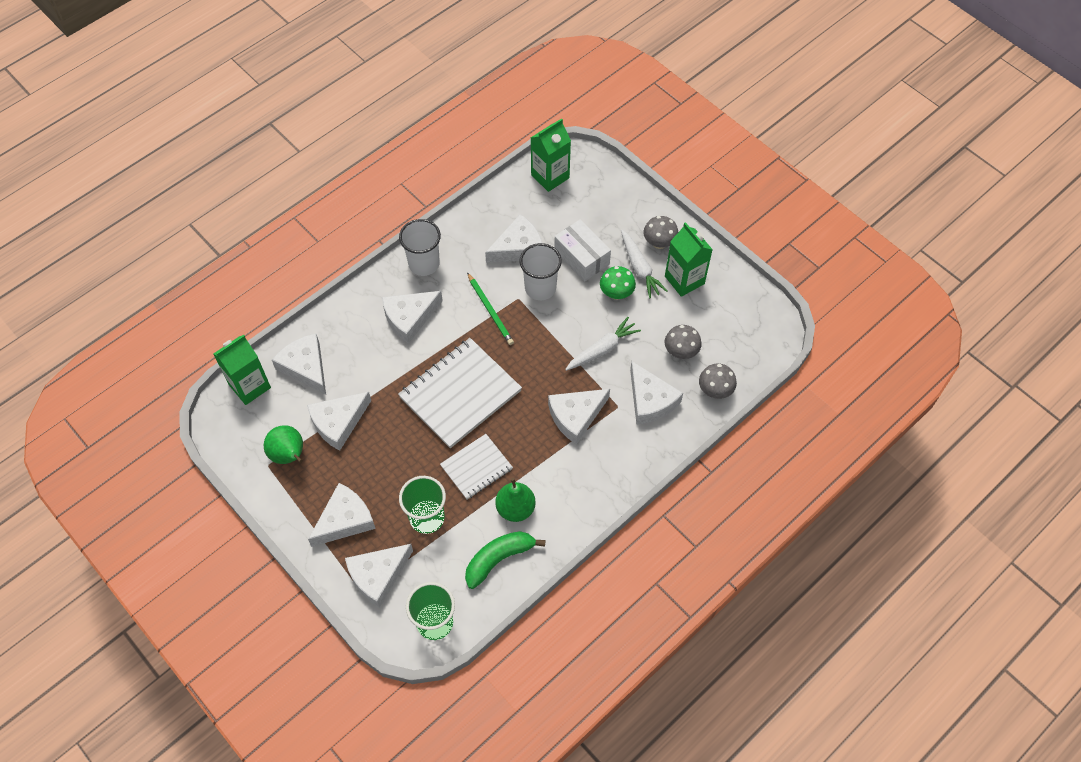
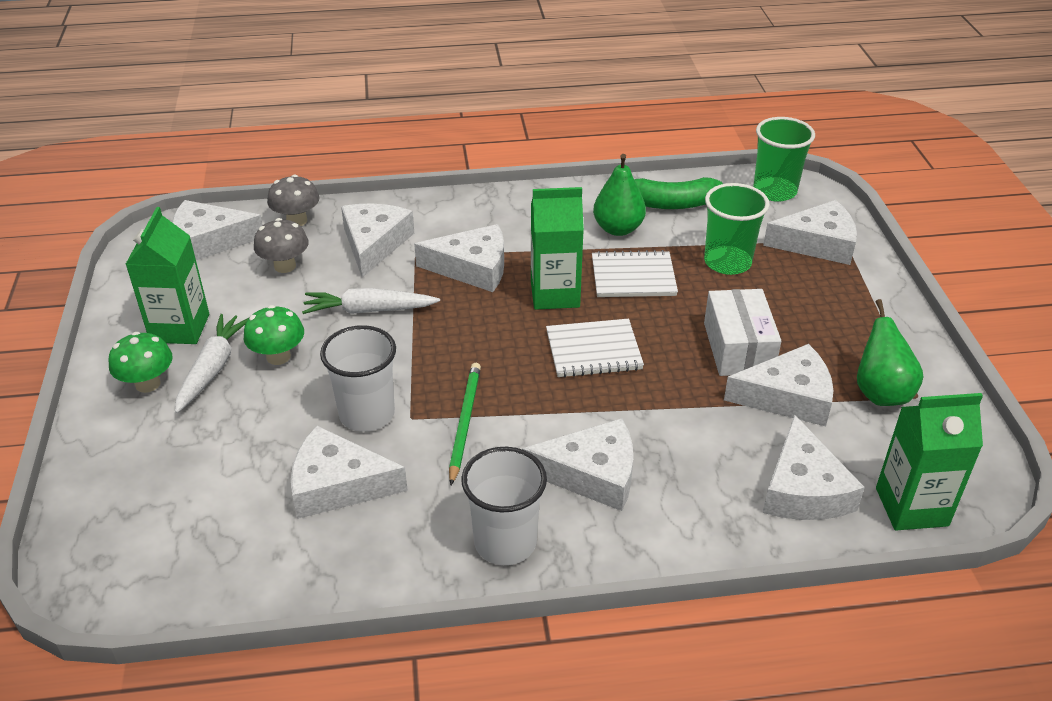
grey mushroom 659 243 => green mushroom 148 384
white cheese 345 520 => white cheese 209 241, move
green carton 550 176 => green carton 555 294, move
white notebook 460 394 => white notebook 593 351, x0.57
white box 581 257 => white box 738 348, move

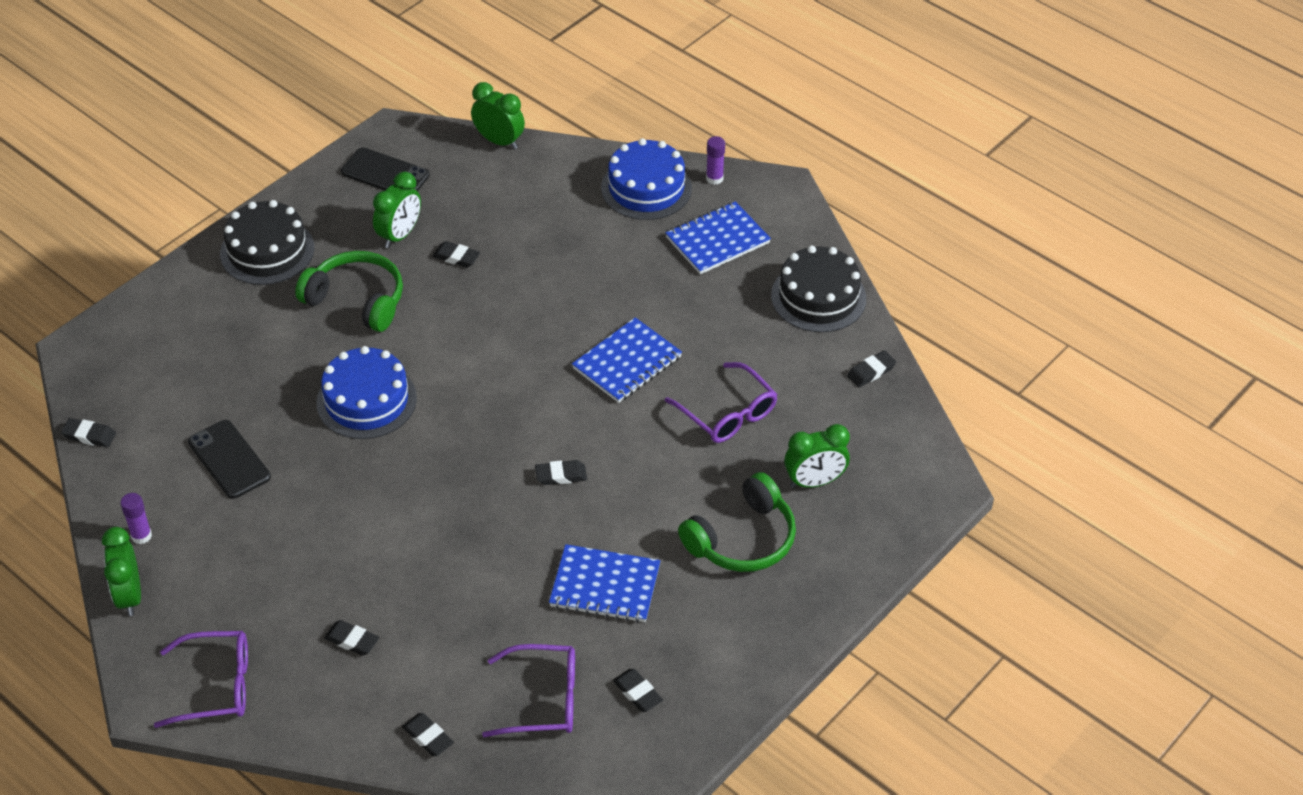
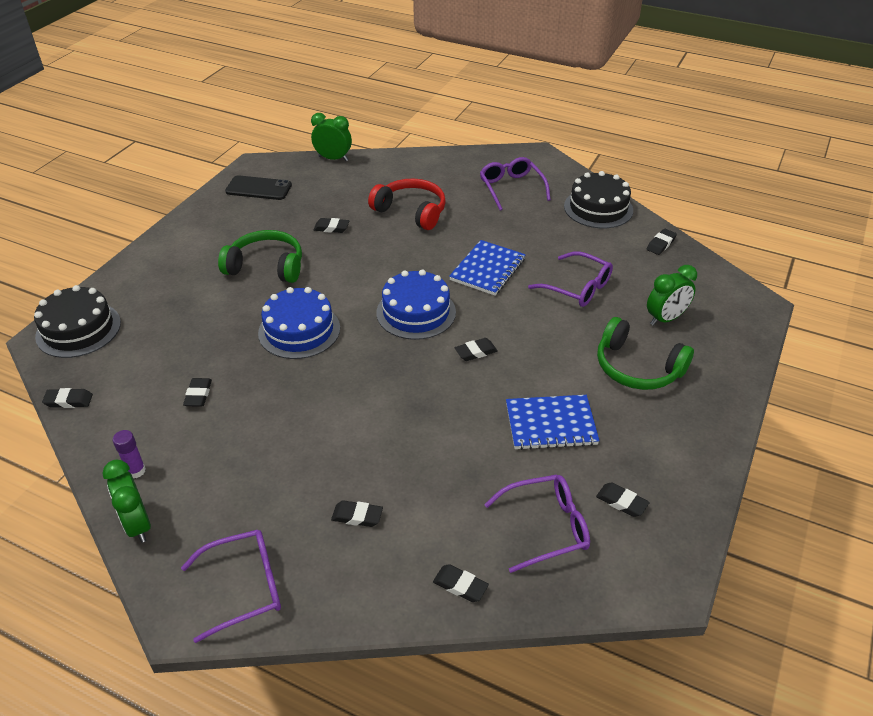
black cake 267 251 => black cake 78 329, move
black phone 229 460 => black eraser 198 395
nothing => red headphones 411 211
blue cake 646 188 => blue cake 416 312, move
blue notebook 717 240 => purple glasses 511 188
green headphones 742 539 => green headphones 637 368, 90 degrees clockwise
green clock 399 235 => nothing
purple glue stick 714 178 => nothing

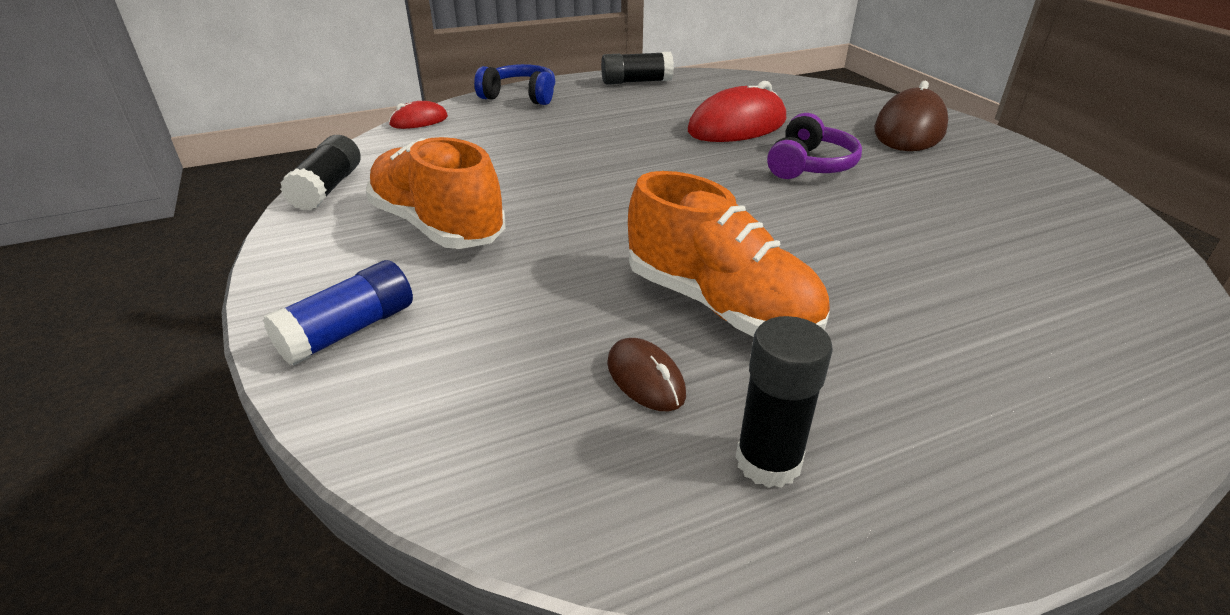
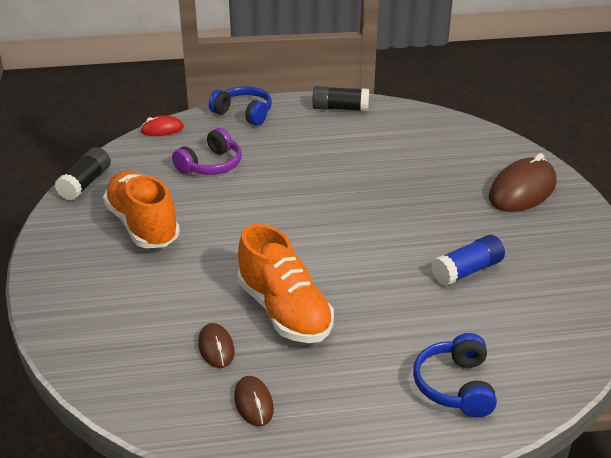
purple headphones 809 165 => purple headphones 211 165, move
black glue stick 768 461 => brown mouse 253 403
nothing => blue headphones 455 386
blue glue stick 348 331 => blue glue stick 467 271, move
red mouse 737 126 => nothing

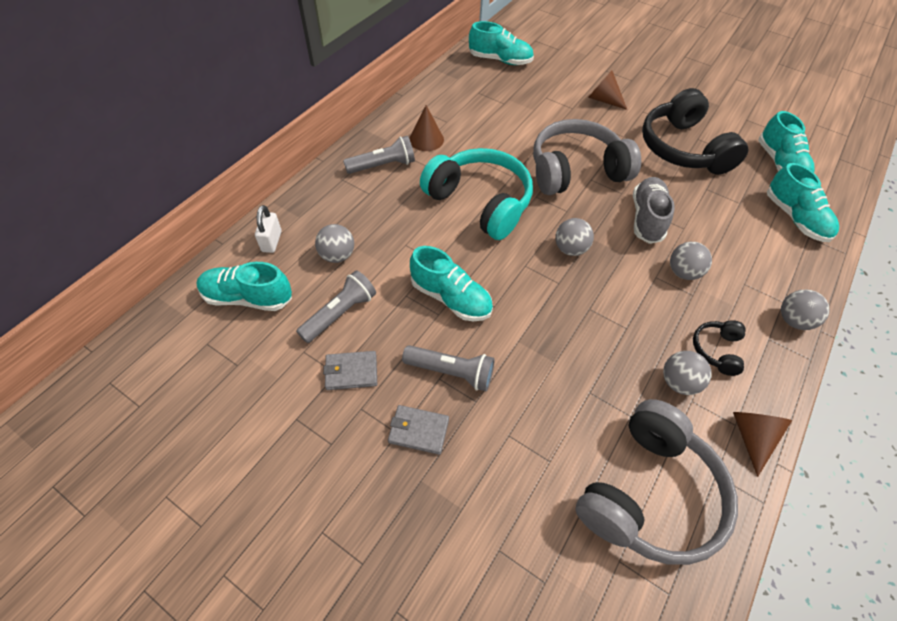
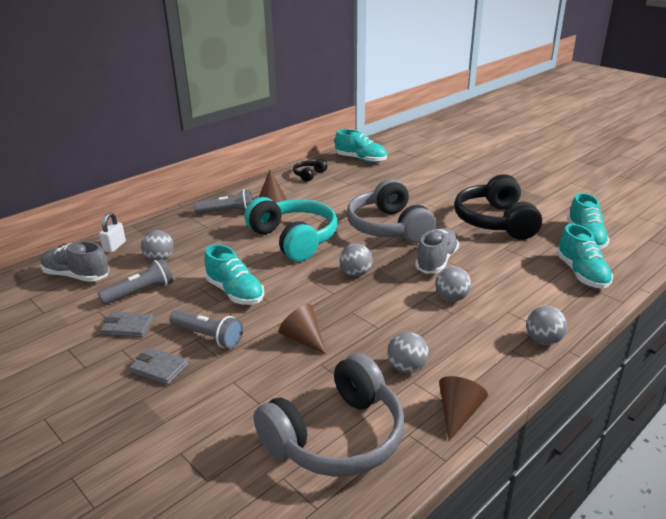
turquoise shoe 248 298 => grey shoe 76 276
brown cone 603 100 => brown cone 303 339, move
black headphones 716 350 => black headphones 309 175, move
grey headphones 576 171 => grey headphones 388 227, 105 degrees counterclockwise

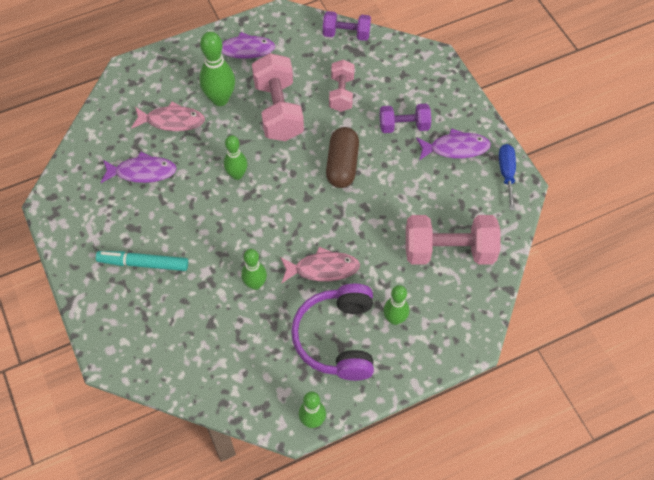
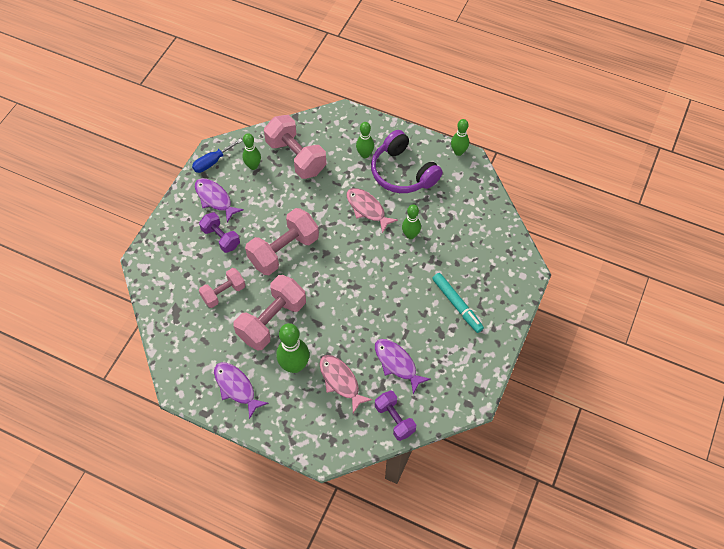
green bowling pin 237 175 => green bowling pin 253 166, move
brown capsule 342 165 => pink dumbbell 284 251
purple headphones 337 338 => purple headphones 402 172, 90 degrees clockwise
purple dumbbell 346 34 => purple dumbbell 394 419, move

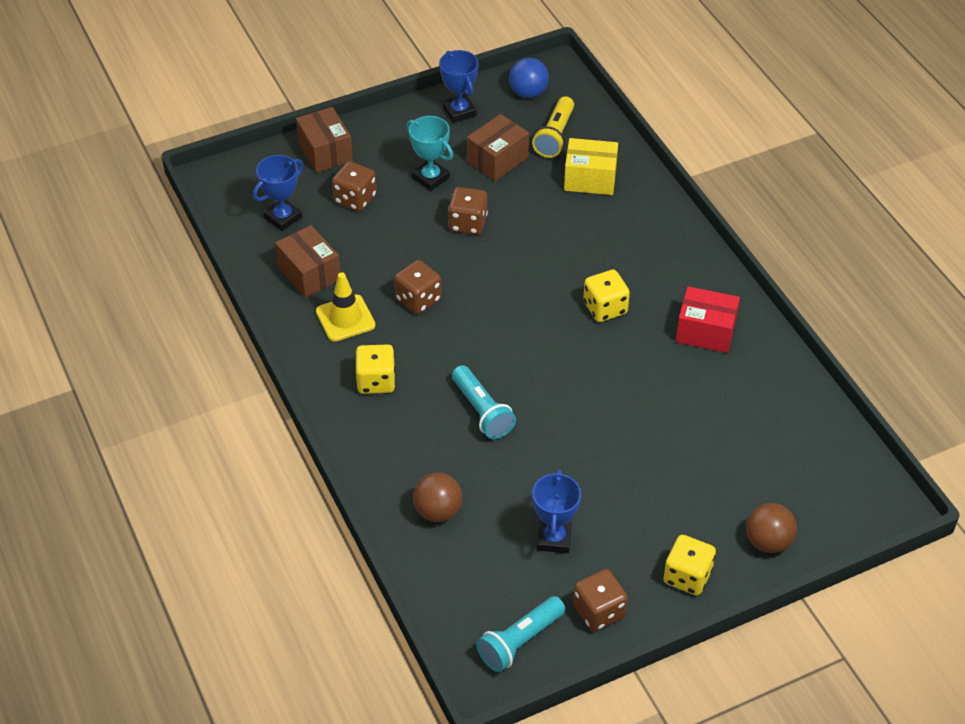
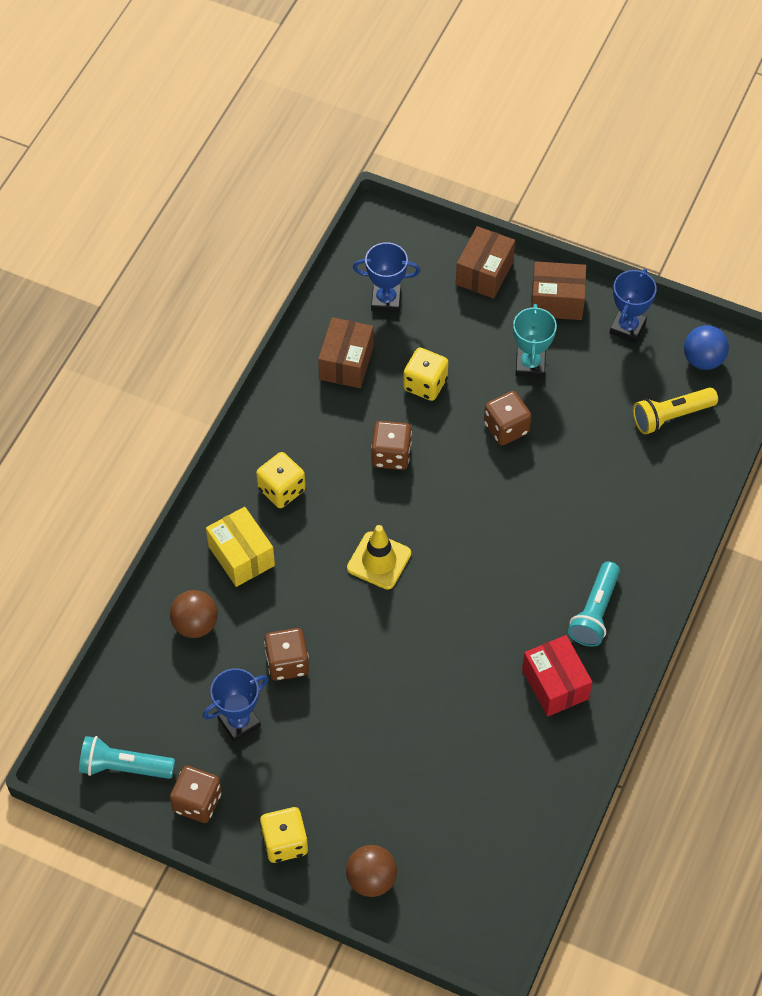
yellow box 590 179 => yellow box 241 556, move
brown dice 355 199 => brown dice 287 663, move
yellow traffic cone 345 318 => yellow traffic cone 379 561, move
yellow dice 605 308 => yellow dice 425 384, move
brown box 497 160 => brown box 557 301, move
turquoise flashlight 482 411 => turquoise flashlight 595 612, move

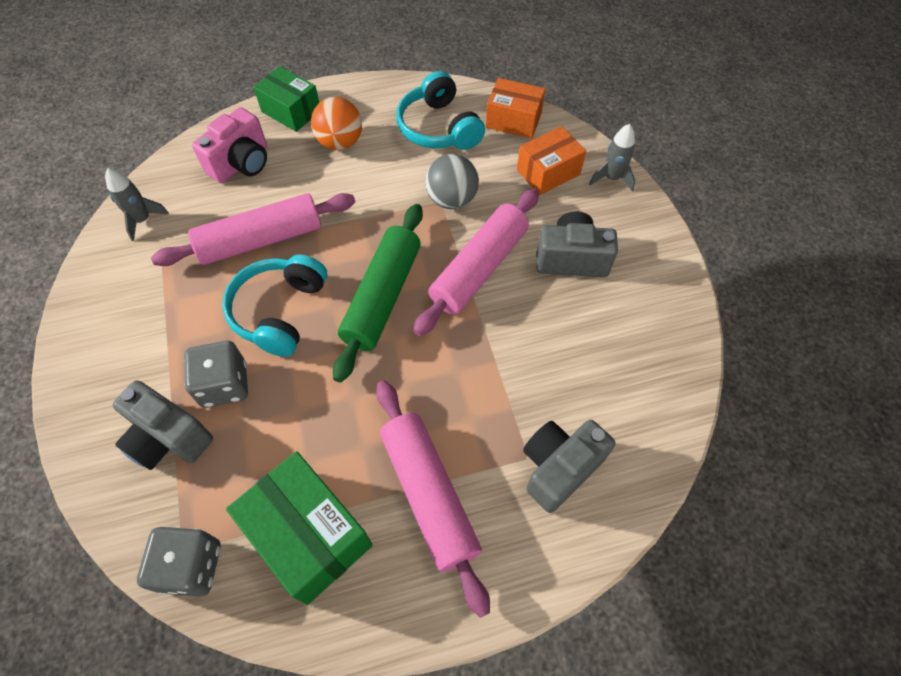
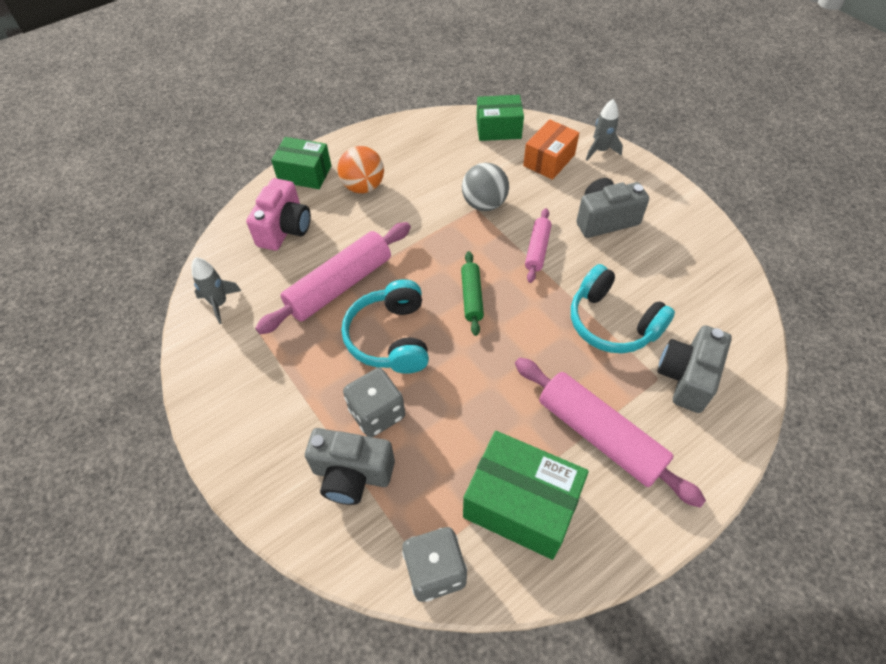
green rolling pin 382 297 => green rolling pin 472 297, x0.53
orange box 513 120 => green box 498 129
pink rolling pin 479 268 => pink rolling pin 537 249, x0.53
turquoise headphones 438 128 => turquoise headphones 612 323, move

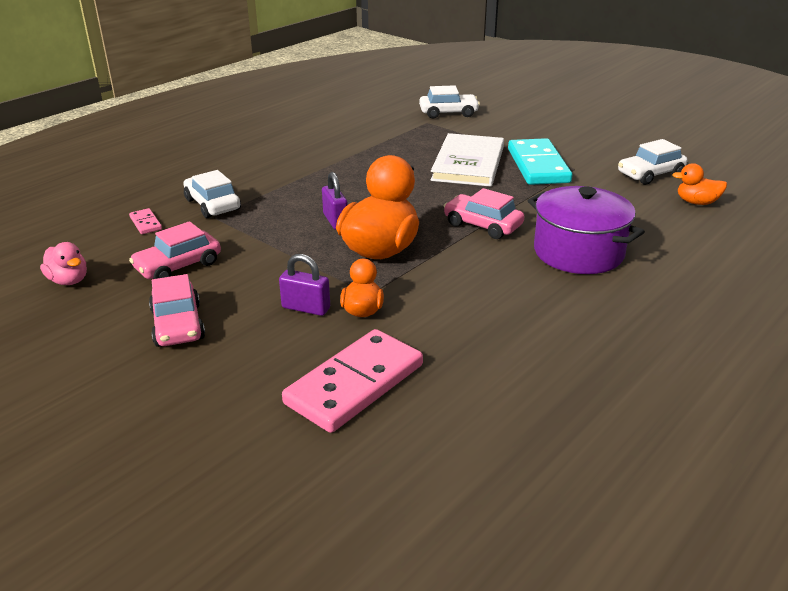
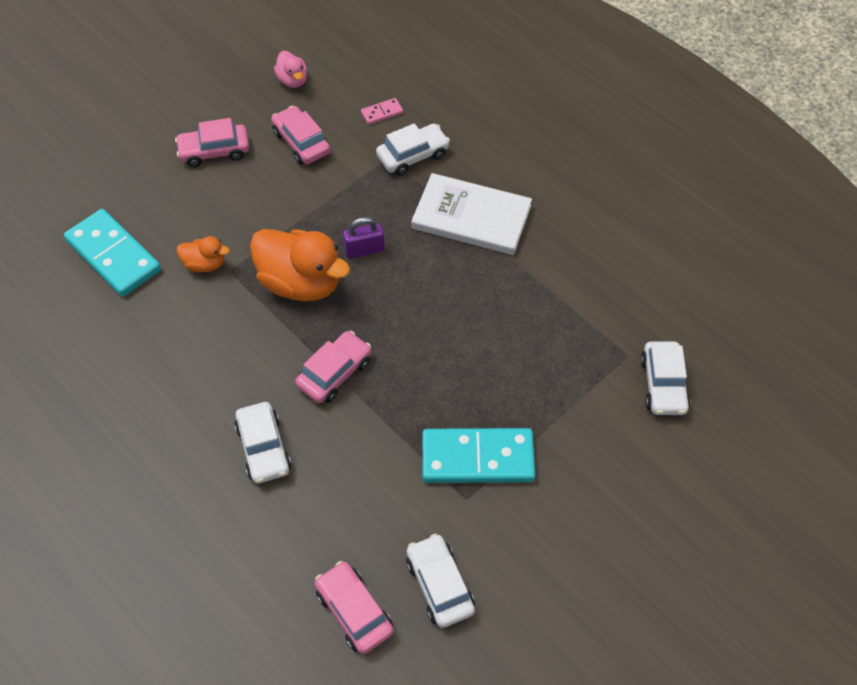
pink domino 354 384 => turquoise domino 114 255
purple pot 578 252 => white car 264 448
pink duck 69 280 => pink duck 292 80, 75 degrees counterclockwise
orange duck 696 202 => pink car 354 611
white book 468 163 => white book 471 217, move
purple padlock 306 308 => nothing

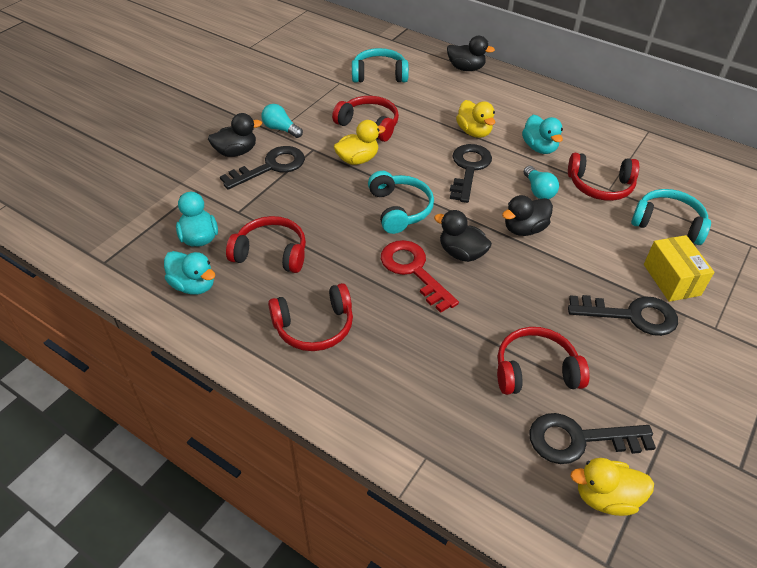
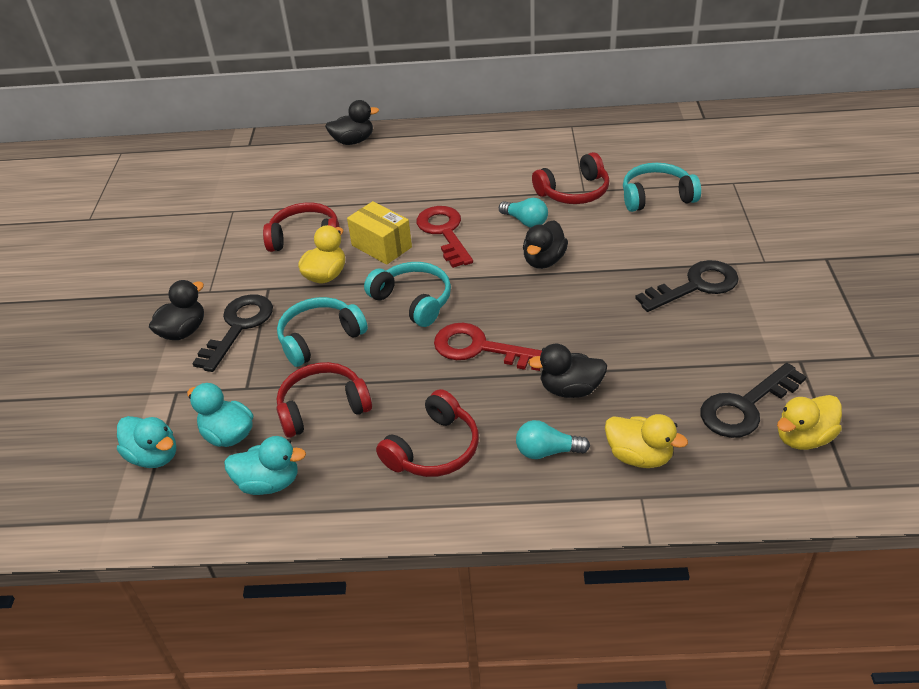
turquoise duck 539 148 => turquoise duck 154 456, move
turquoise headphones 379 75 => turquoise headphones 320 338, move
yellow box 671 279 => yellow box 381 246, move
black key 469 169 => red key 444 232
turquoise light bulb 281 129 => turquoise light bulb 547 451, move
black duck 461 253 => black duck 570 389, move
yellow duck 474 132 => yellow duck 639 456, move
red headphones 535 371 => nothing

